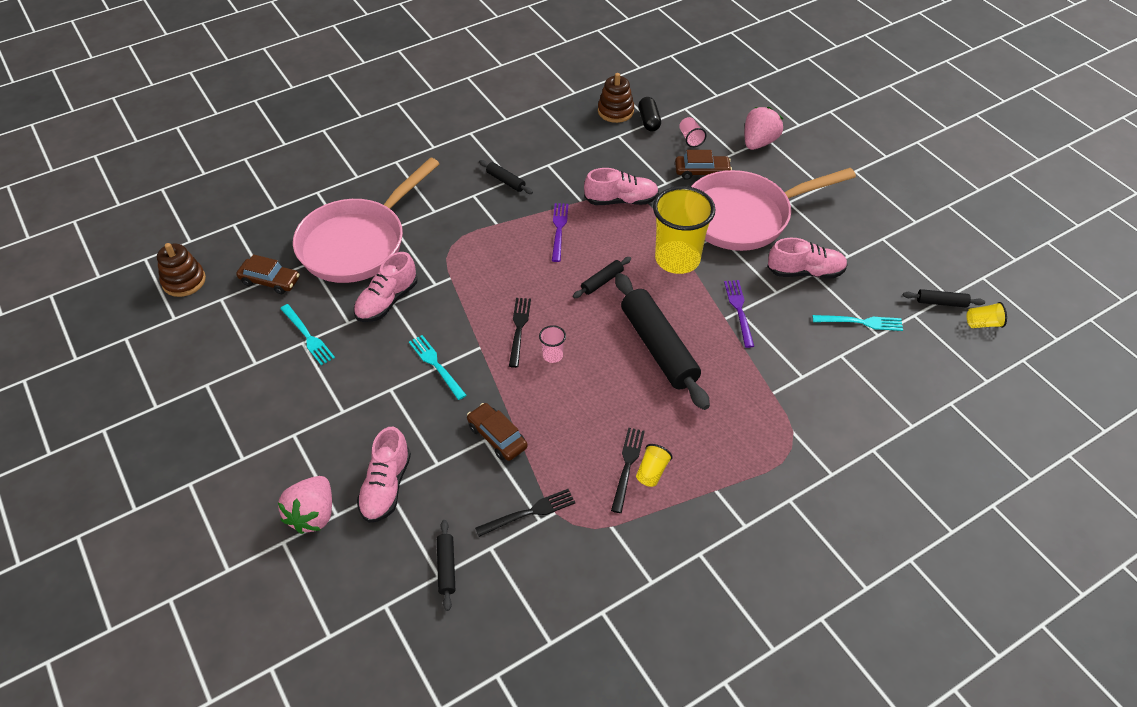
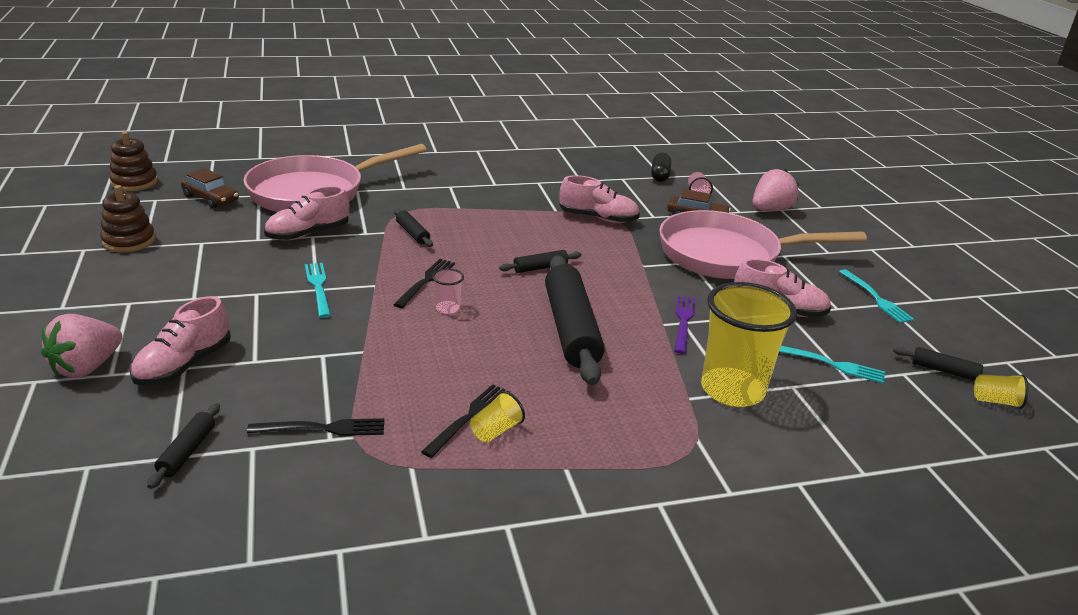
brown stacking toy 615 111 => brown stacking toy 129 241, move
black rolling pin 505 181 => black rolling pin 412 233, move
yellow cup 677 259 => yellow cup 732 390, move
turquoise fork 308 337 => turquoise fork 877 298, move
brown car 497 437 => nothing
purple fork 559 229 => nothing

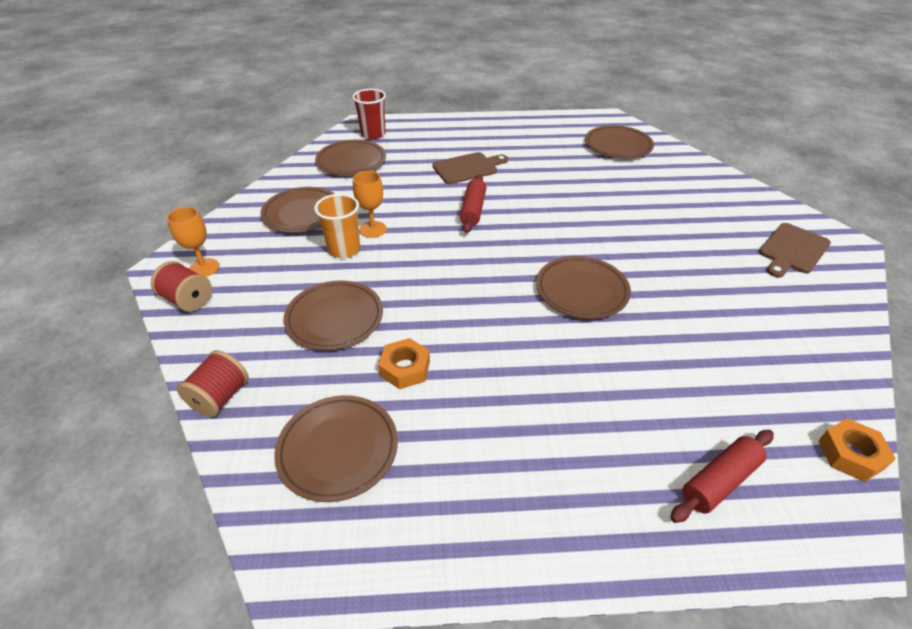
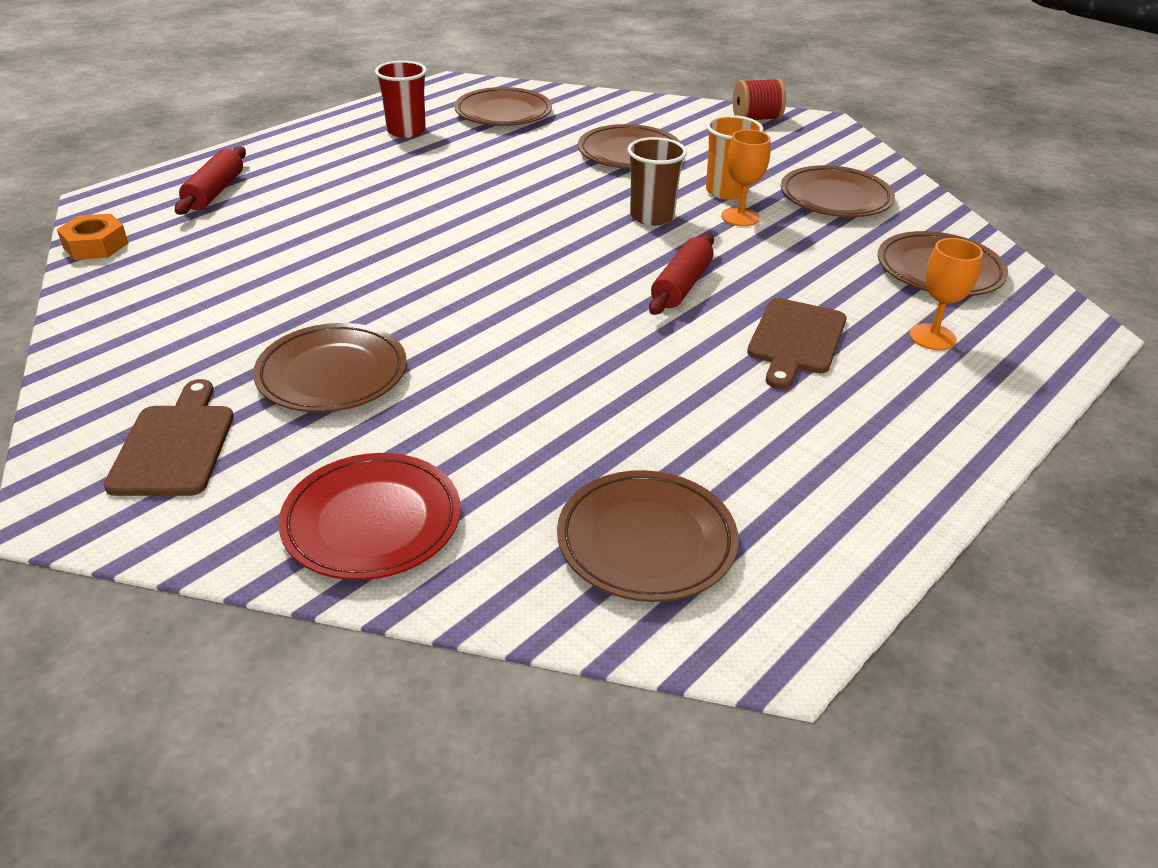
brown plate 581 291 => brown plate 332 374, move
nothing => red plate 372 522
red cup 373 134 => red cup 406 131, move
nothing => brown cup 652 216
red rolling pin 473 210 => red rolling pin 681 286, 60 degrees clockwise
orange goblet 204 268 => orange goblet 932 337, move
red spool 220 397 => nothing
orange nut 405 368 => nothing

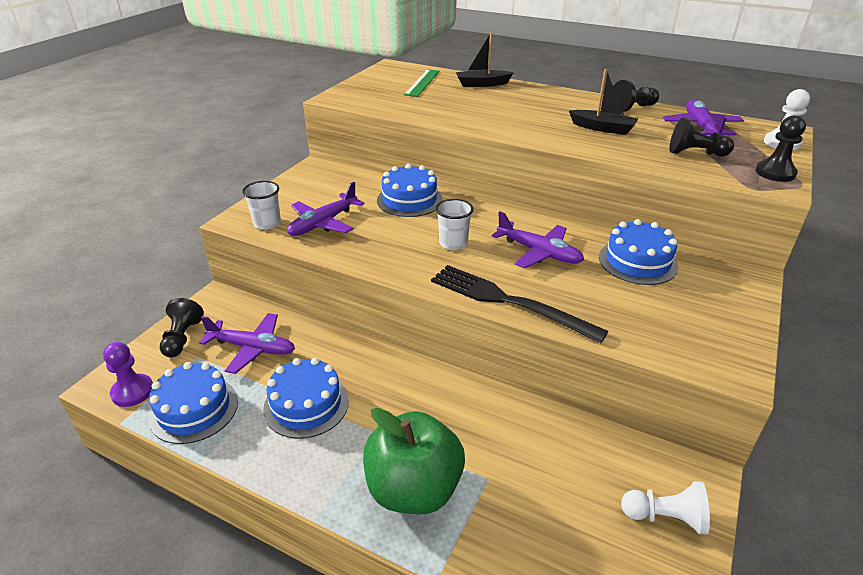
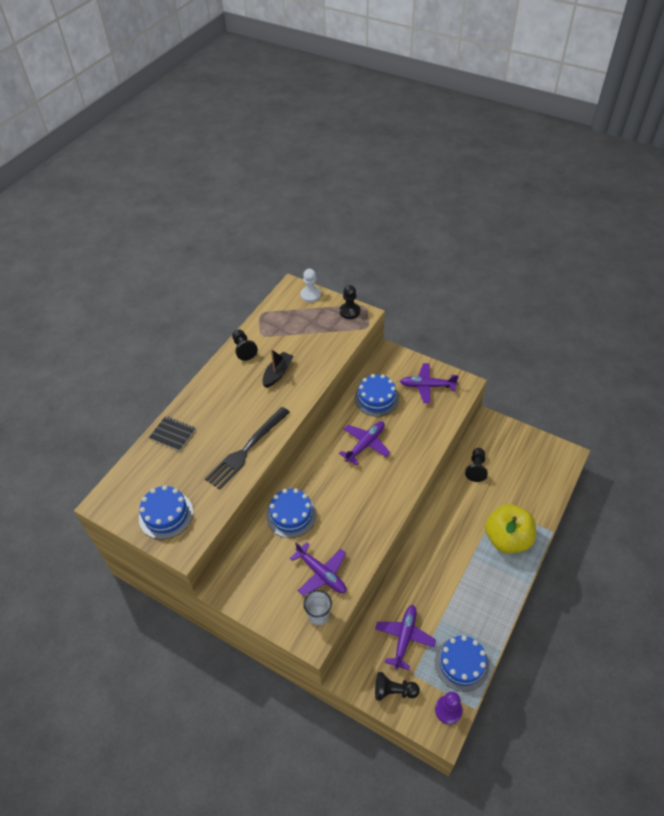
blue cake 306 404 => blue cake 166 515, move
black boat 482 84 => black notebook 172 434
black fork 508 301 => black fork 246 449, move
purple plane 701 127 => purple plane 427 386, move
black pawn 695 153 => black pawn 476 469, move
green apple 414 489 => yellow apple 507 539
green ruler 422 82 => nothing
white cup 453 243 => nothing
white pawn 665 517 => nothing

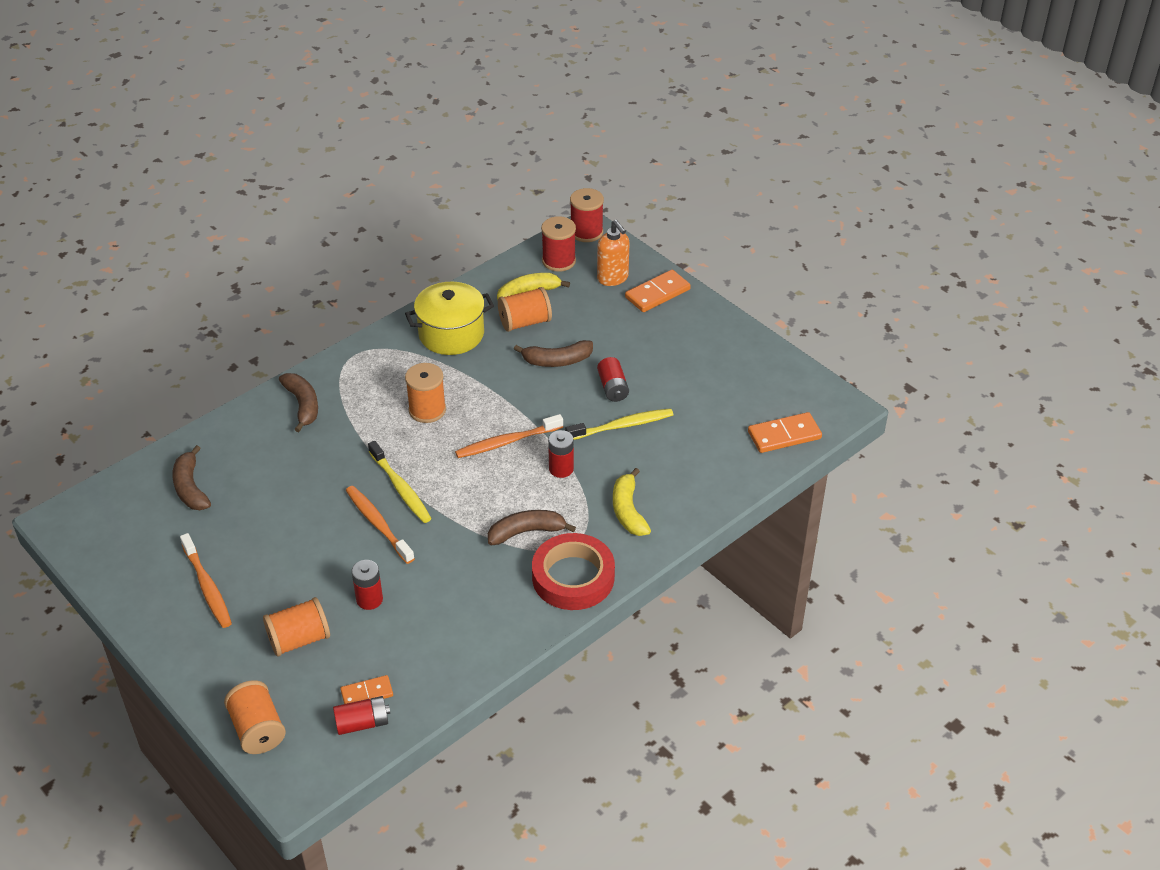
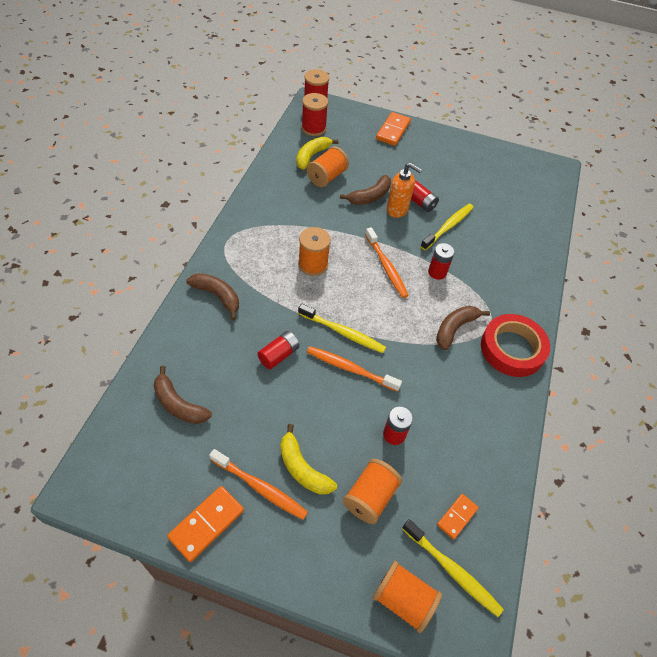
orange domino 784 435 => orange domino 206 524, move
red battery 362 723 => red battery 279 355, move
yellow banana 628 511 => yellow banana 302 468, move
orange toothbrush 507 442 => orange toothbrush 386 267, 60 degrees counterclockwise
orange soap dispenser 613 278 => orange soap dispenser 397 209, move
nothing => yellow toothbrush 452 570
yellow pot 451 334 => nothing

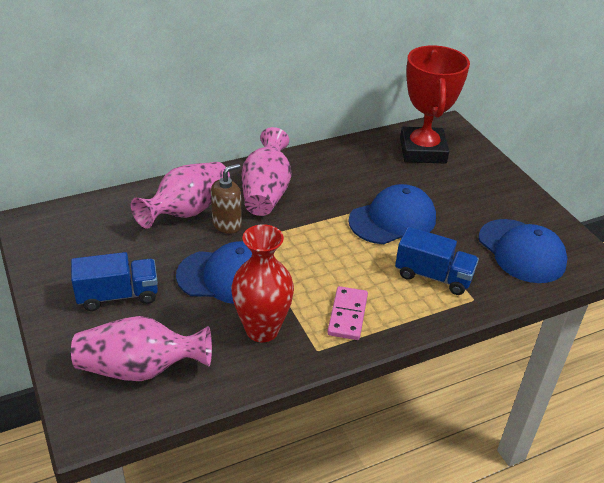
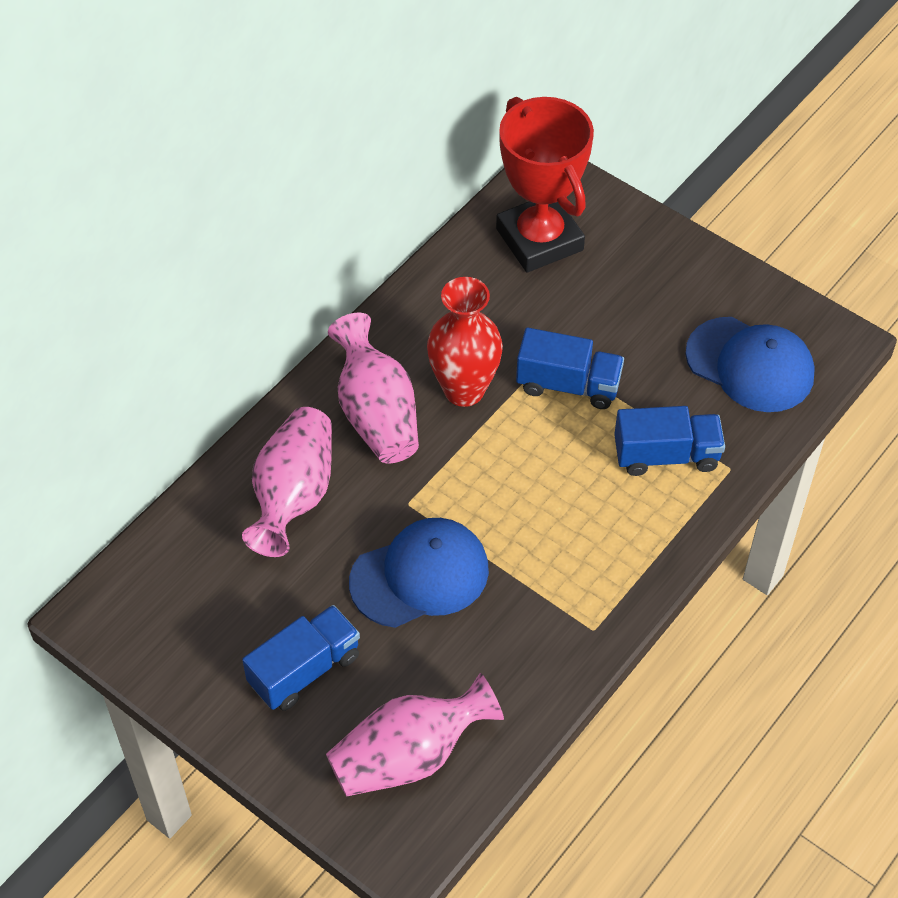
red vase 262 330 => red vase 464 390, move
blue cap 393 219 => blue truck 568 385
brown soap dispenser 227 224 => nothing
pink domino 347 315 => nothing

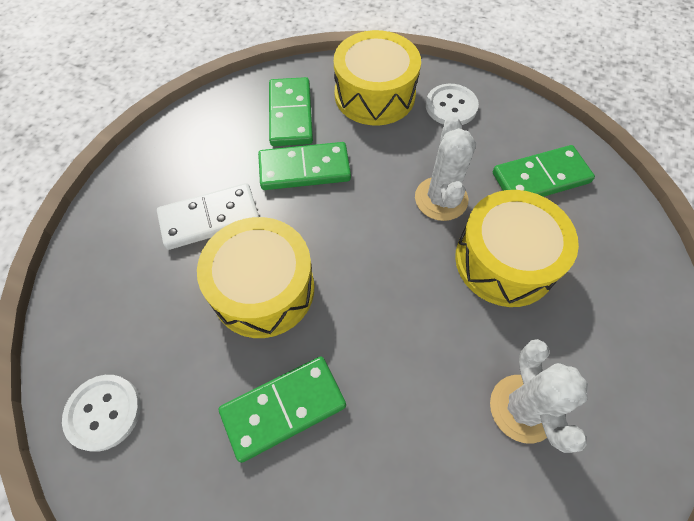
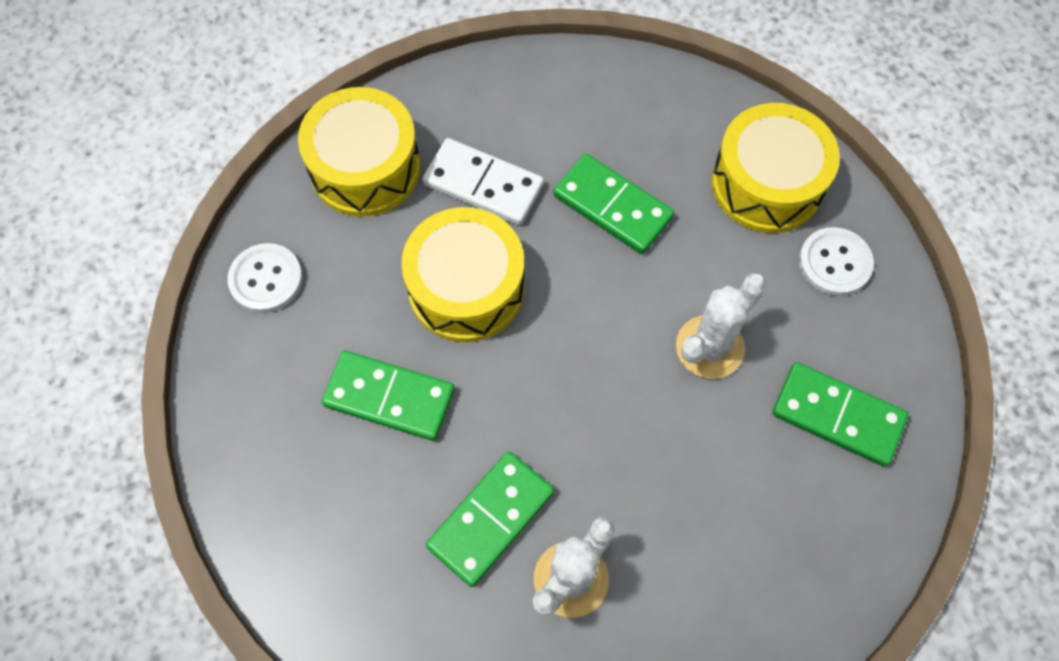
yellow drum 504 261 => yellow drum 365 168, move
green domino 290 114 => green domino 490 519, move

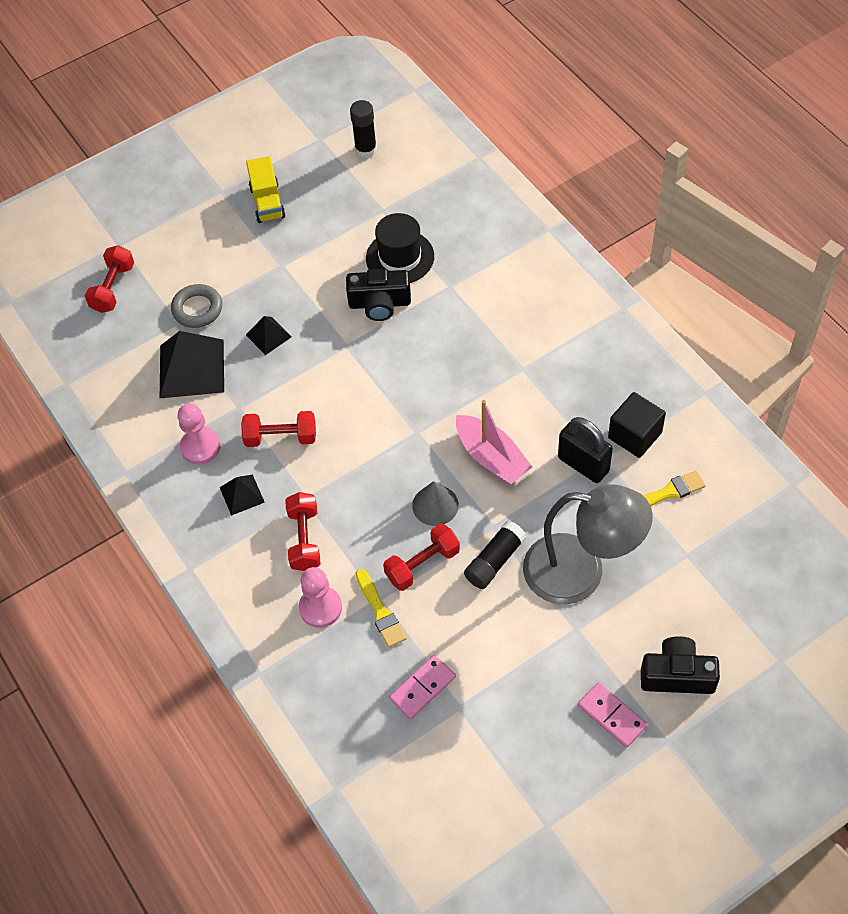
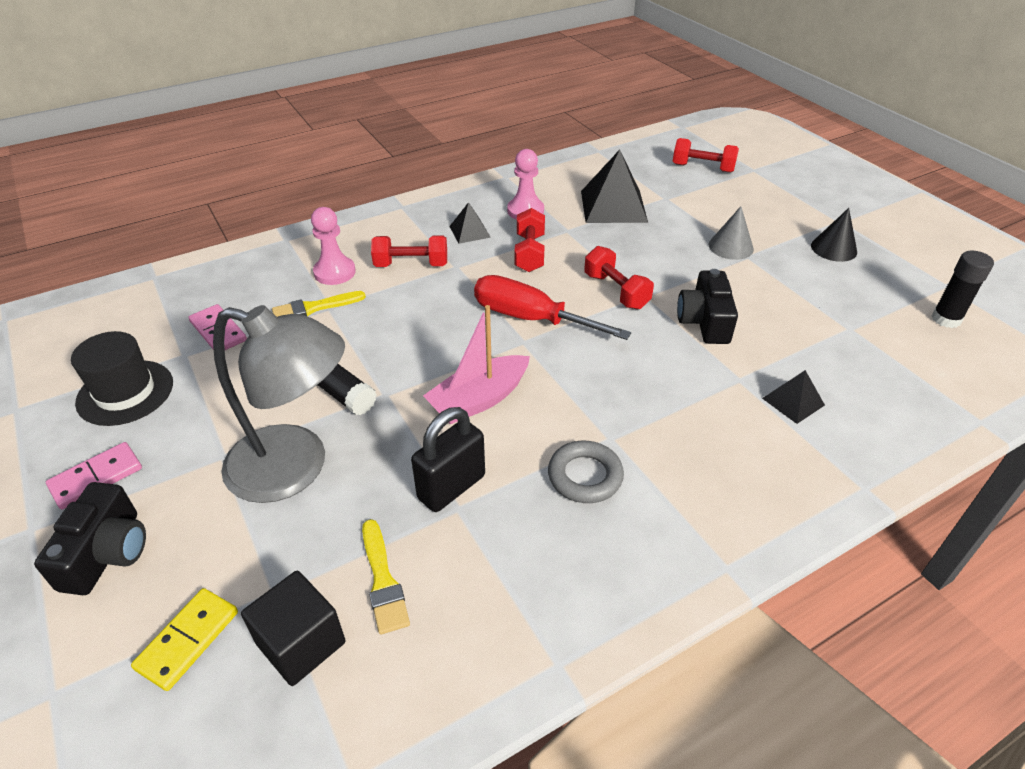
black hat 400 257 => black hat 125 392, move
nothing => yellow domino 188 640
grey lamp 580 572 => grey lamp 295 468, 90 degrees counterclockwise
black cube 634 435 => black cube 301 643, move
nothing => red screwdriver 531 318
grey ring 197 309 => grey ring 585 476, move
red dumbbell 422 564 => red dumbbell 616 291, move
grey cone 435 505 => grey cone 731 247, move
black pyramid 268 335 => black pyramid 793 401, move
yellow truck 267 202 => black cone 834 248

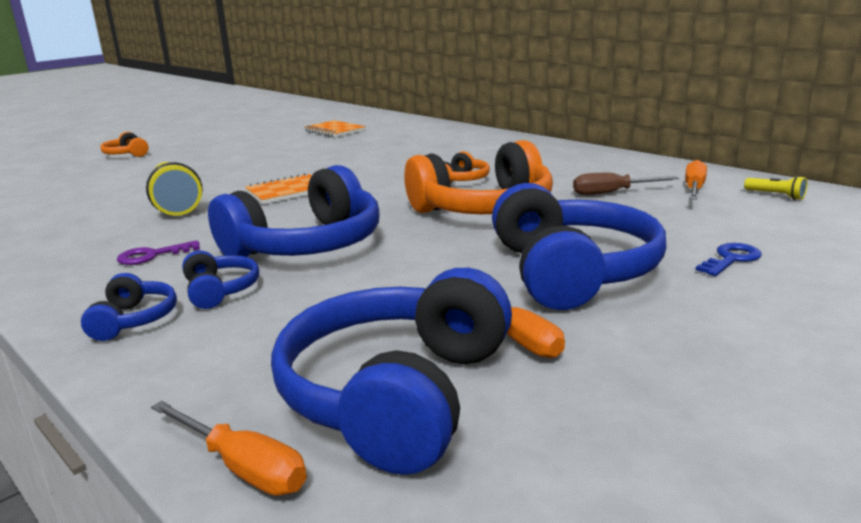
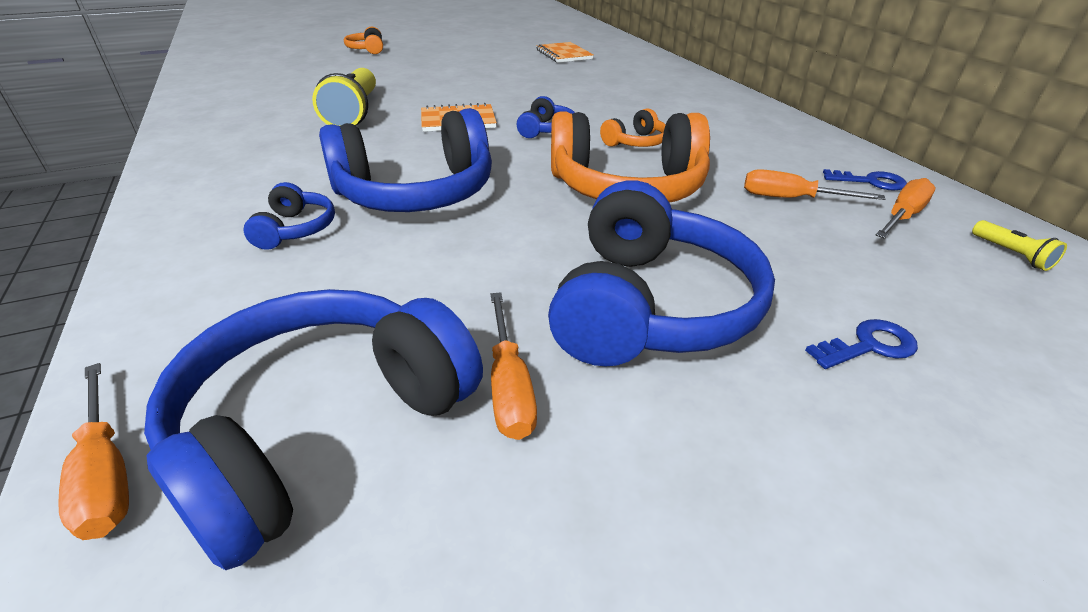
blue headphones 133 320 => blue headphones 546 130, move
brown screwdriver 612 193 => orange screwdriver 791 199
nothing => blue key 870 182
purple key 152 255 => nothing

